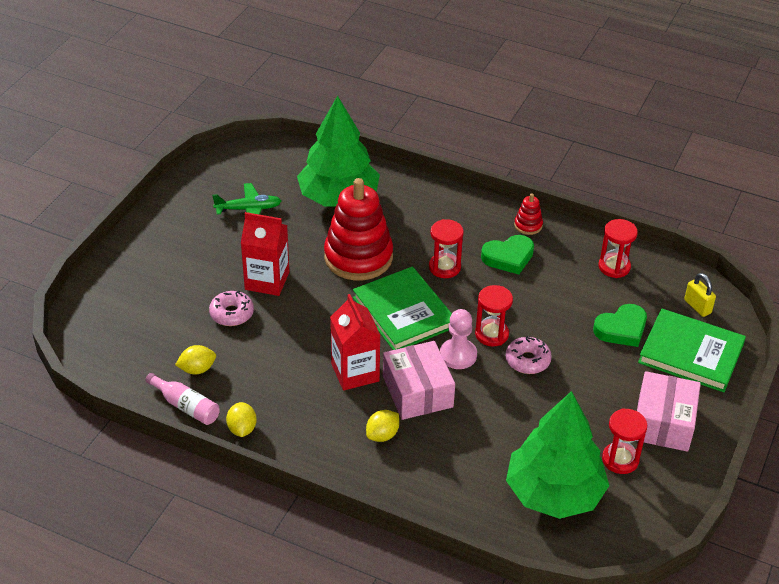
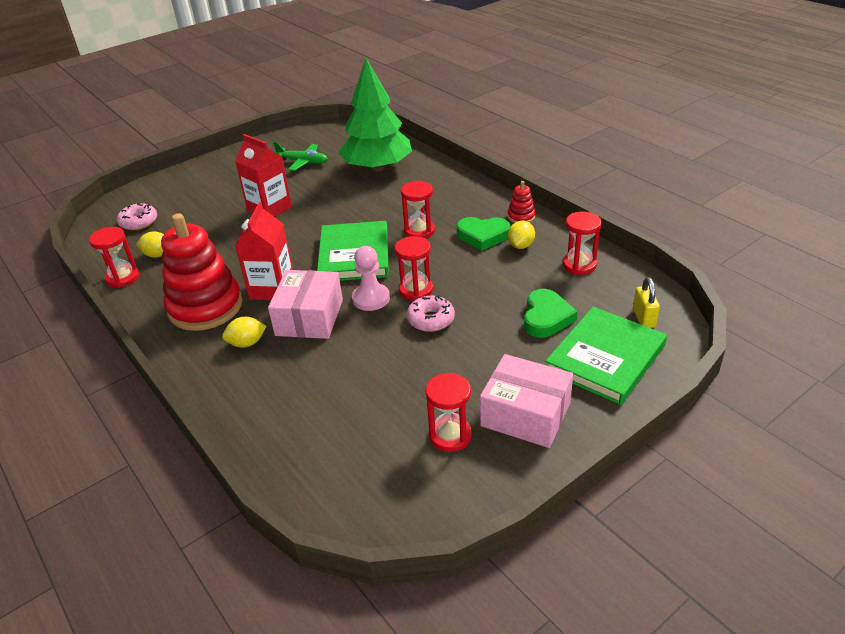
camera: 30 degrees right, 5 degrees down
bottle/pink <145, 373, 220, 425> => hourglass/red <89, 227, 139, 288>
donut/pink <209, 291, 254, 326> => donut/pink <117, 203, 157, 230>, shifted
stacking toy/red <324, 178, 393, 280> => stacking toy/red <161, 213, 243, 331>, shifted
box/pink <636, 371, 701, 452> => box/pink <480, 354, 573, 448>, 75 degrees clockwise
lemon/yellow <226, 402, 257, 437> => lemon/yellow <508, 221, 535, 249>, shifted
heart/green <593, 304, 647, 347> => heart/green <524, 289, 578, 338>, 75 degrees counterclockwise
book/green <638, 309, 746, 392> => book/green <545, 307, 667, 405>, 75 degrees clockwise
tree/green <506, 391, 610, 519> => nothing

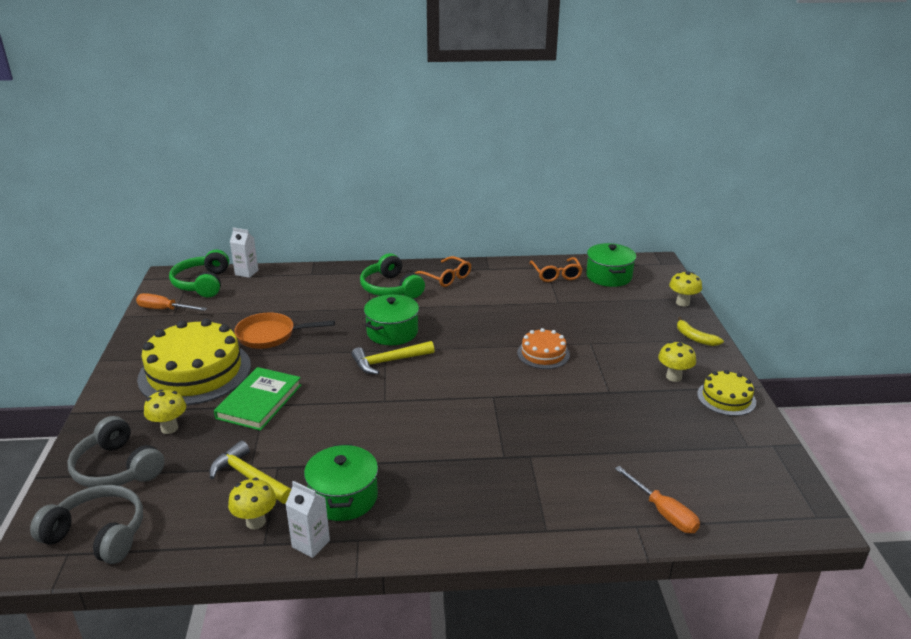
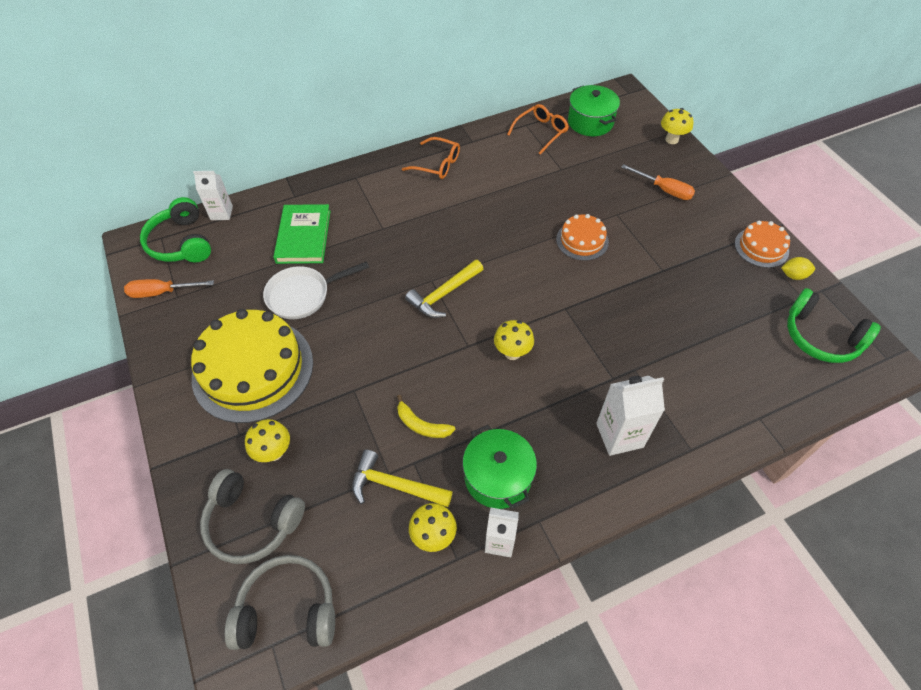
camera: 20 degrees left, 25 degrees up
pan/orange <234, 313, 335, 349> => pan/white <263, 261, 369, 319>
book/green <214, 367, 301, 431> => book/green <273, 204, 331, 264>, shifted
banana/yellow <677, 317, 724, 346> => banana/yellow <397, 395, 455, 438>, shifted
mushroom/yellow <658, 341, 696, 382> => mushroom/yellow <494, 320, 534, 360>, shifted
glasses/orange <529, 257, 583, 282> => glasses/orange <507, 104, 569, 155>, 105 degrees counterclockwise
nothing => carton/white <596, 376, 665, 456>
screwdriver/orange <615, 466, 700, 533> => screwdriver/orange <622, 164, 695, 200>, shifted
cake/yellow <697, 370, 756, 416> => cake/orange <735, 221, 790, 268>
nothing => lemon/yellow <781, 257, 815, 280>
headphones/green <360, 253, 425, 298> => headphones/green <787, 288, 881, 363>, shifted
pot/green <364, 294, 419, 345> => nothing

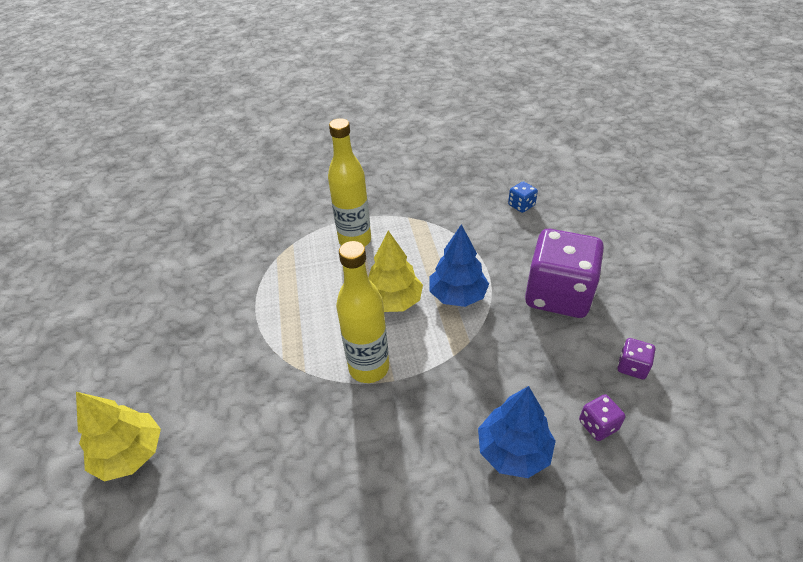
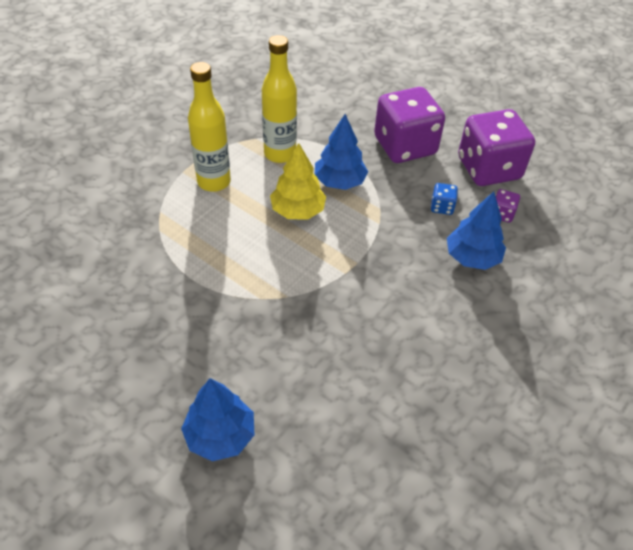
camera: 45 degrees left, 5 degrees up
tree/yellow <76, 392, 161, 481> => tree/blue <181, 378, 254, 461>
bottle/yellow <336, 241, 389, 383> => bottle/yellow <262, 35, 297, 163>, shifted
dice/blue <508, 181, 538, 213> => dice/blue <431, 183, 458, 215>, shifted
dice/purple <617, 338, 655, 379> => dice/purple <458, 109, 535, 186>, x2.46

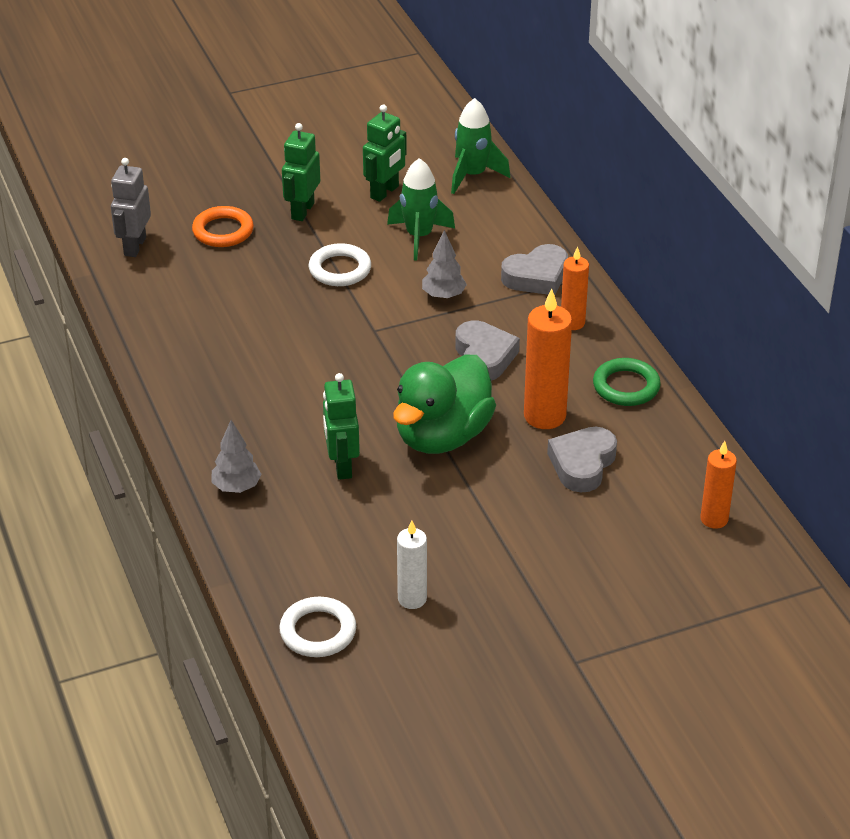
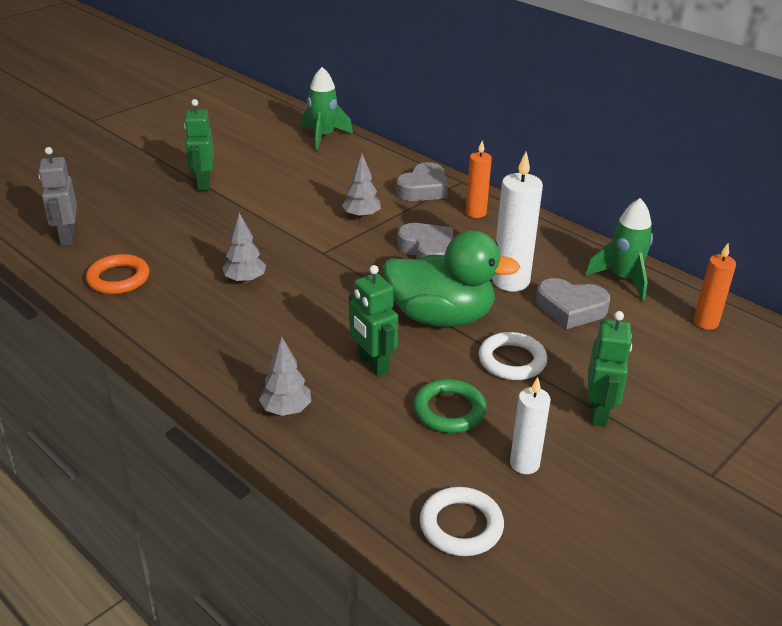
camera: 25 degrees left, 5 degrees down
ring/orange <192, 206, 254, 247> => ring/orange <86, 254, 149, 294>, shifted
nothing => tree/grey <222, 213, 266, 284>
duck/green <393, 355, 496, 454> => duck/green <383, 231, 521, 327>, 90 degrees counterclockwise
ring/green <593, 358, 661, 406> => ring/green <413, 379, 487, 433>, shifted
ring/white <309, 243, 371, 286> => ring/white <479, 332, 547, 380>, shifted
candle/orange <524, 288, 572, 429> => candle/white <492, 152, 543, 292>
heart/grey <547, 427, 617, 493> => heart/grey <536, 278, 610, 329>, 75 degrees counterclockwise
rocket/green <387, 158, 455, 260> => rocket/green <585, 198, 653, 301>, shifted
robot/green <363, 105, 407, 202> => robot/green <588, 311, 632, 427>, shifted

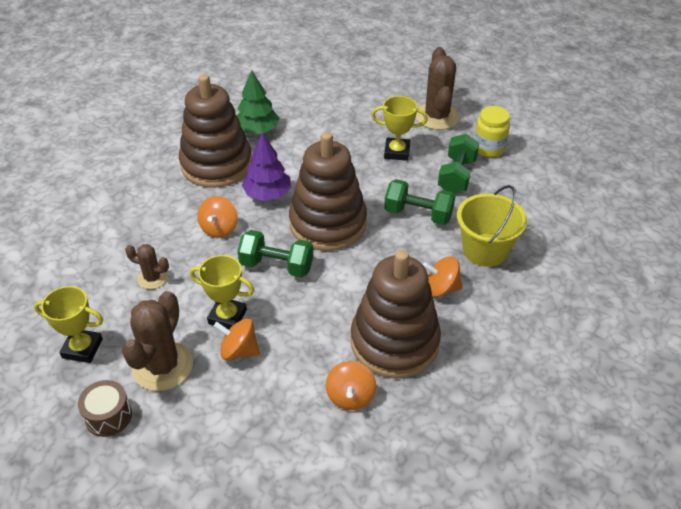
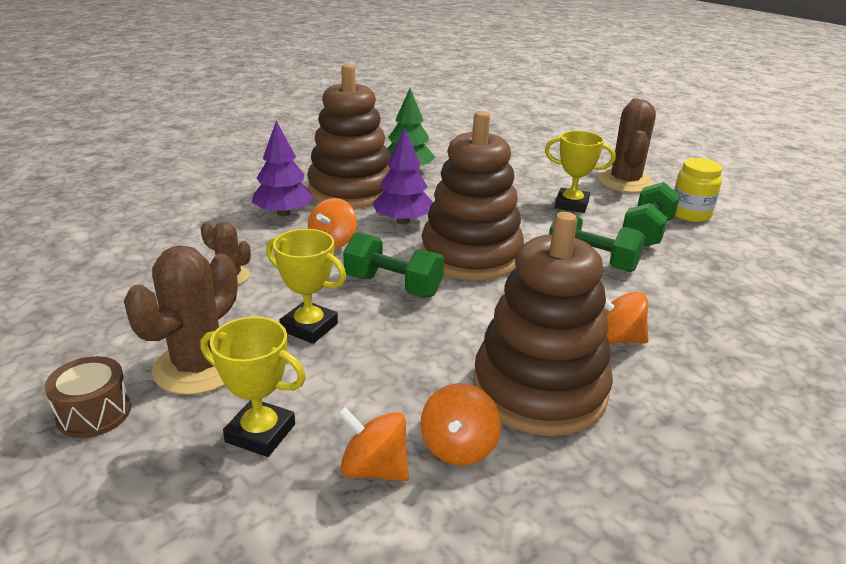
camera: 10 degrees right, 15 degrees down
trophy/yellow <34, 286, 103, 363> => trophy/yellow <200, 317, 306, 457>, shifted
nothing => tree/purple <252, 121, 314, 216>
spinning top/orange <213, 318, 260, 360> => spinning top/orange <337, 406, 409, 482>, shifted
bucket/yellow <457, 185, 527, 267> => nothing

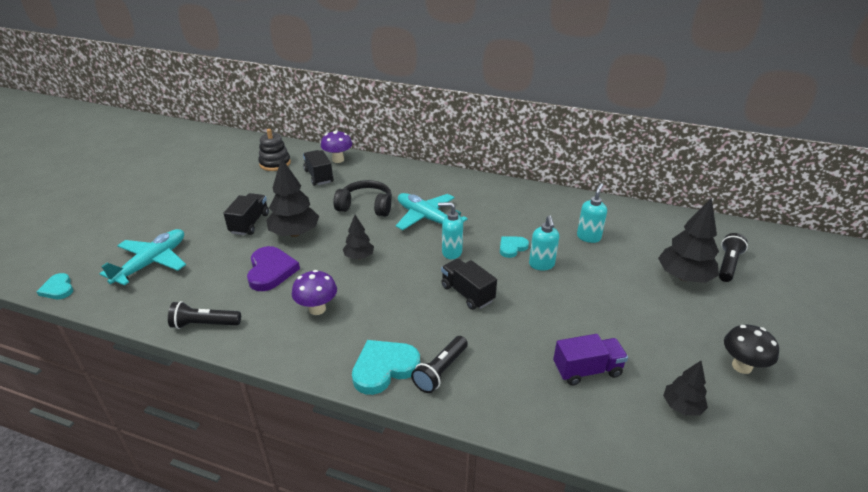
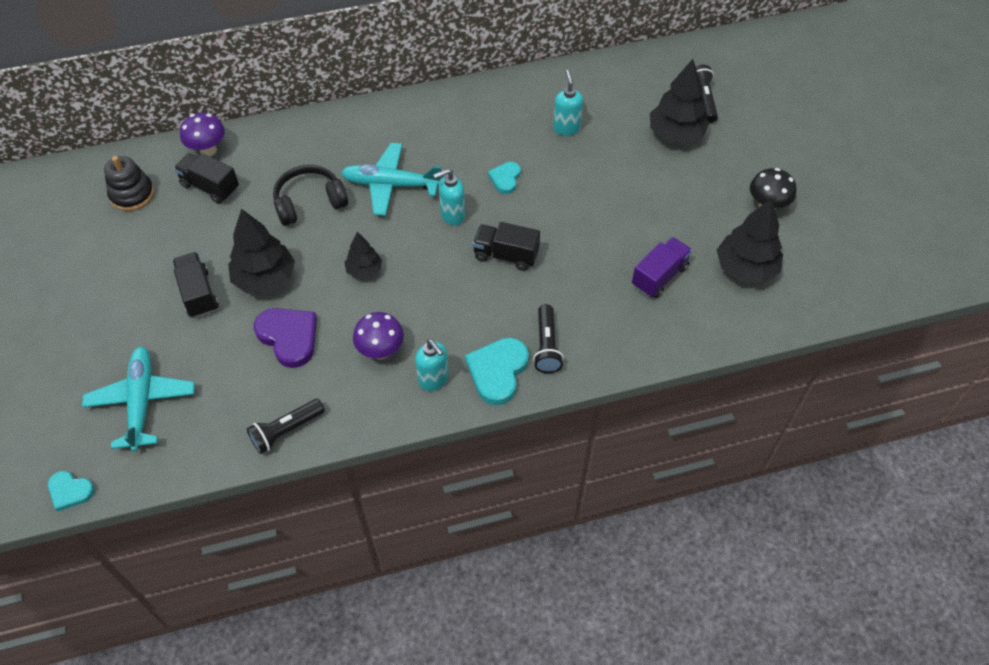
camera: 35 degrees left, 20 degrees up
soap dispenser/turquoise <529, 215, 559, 270> => soap dispenser/turquoise <415, 339, 449, 391>, shifted
tree/black <663, 361, 708, 416> => tree/black <717, 198, 783, 284>, x1.74

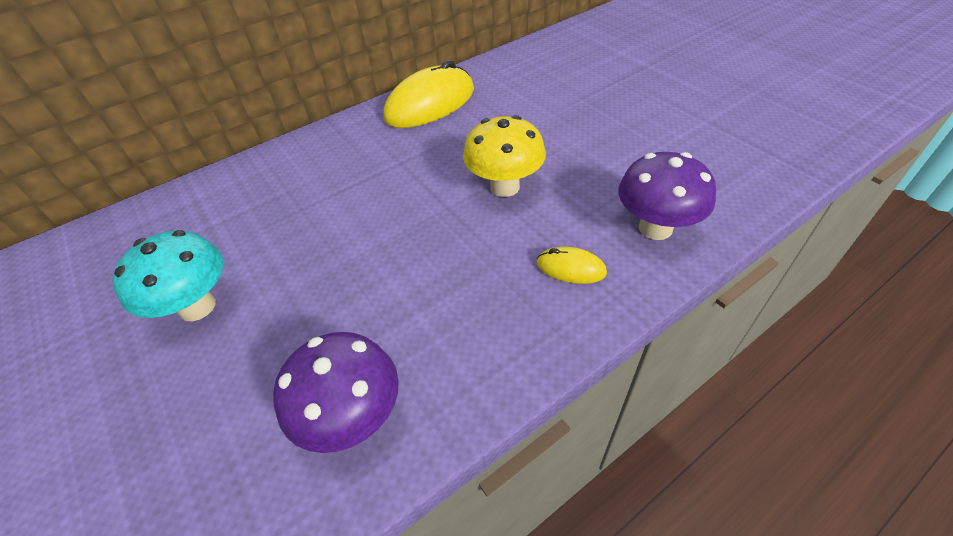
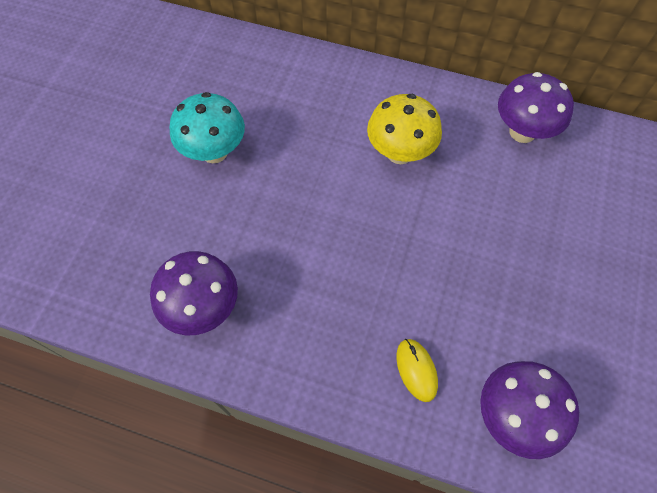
camera: 50 degrees right, 15 degrees up
mushroom/yellow <463, 115, 546, 197> => mushroom/yellow <367, 94, 442, 164>, shifted
mouse/yellow <383, 60, 474, 128> => mushroom/purple <498, 72, 574, 143>

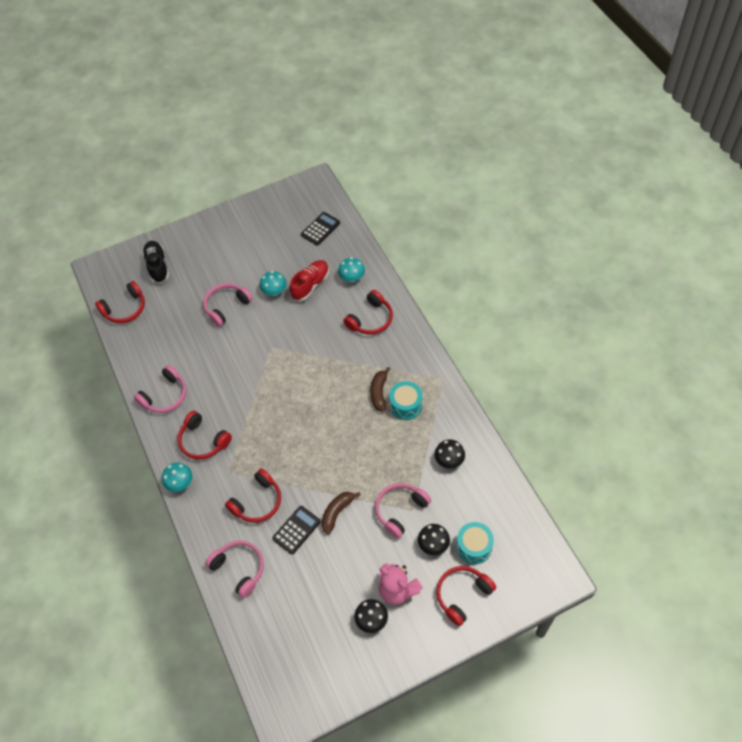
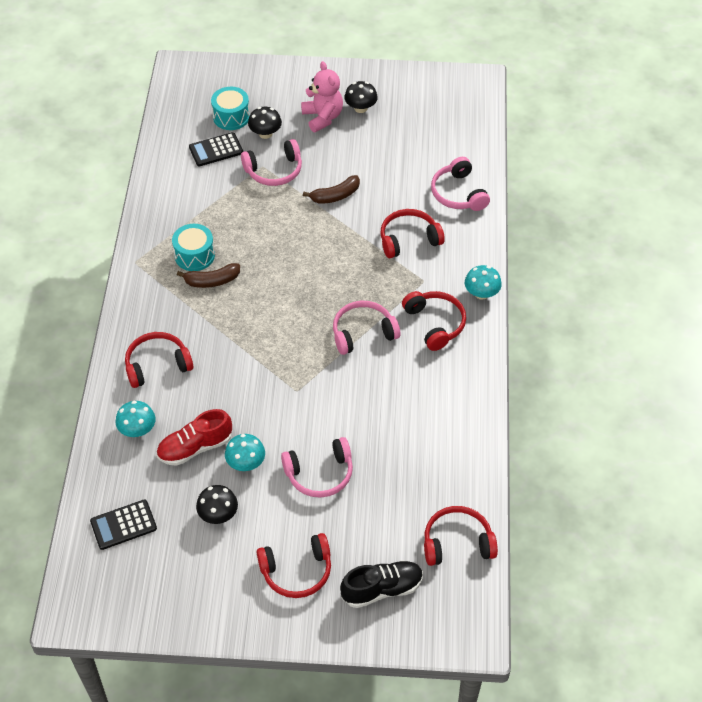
camera: 155 degrees left, 5 degrees down
banana/brown <370, 367, 391, 412> => banana/brown <177, 263, 240, 288>, 45 degrees clockwise
calculator/black <272, 506, 321, 555> => calculator/black <189, 132, 243, 166>, shifted
mushroom/black <435, 440, 465, 469> => mushroom/black <196, 485, 238, 524>, shifted
headphones/red <436, 566, 496, 626> => headphones/red <257, 533, 331, 598>, shifted
headphones/pink <134, 365, 187, 413> => headphones/pink <333, 301, 400, 355>, shifted
shoe/black <142, 241, 169, 283> => shoe/black <340, 560, 423, 608>, 120 degrees counterclockwise

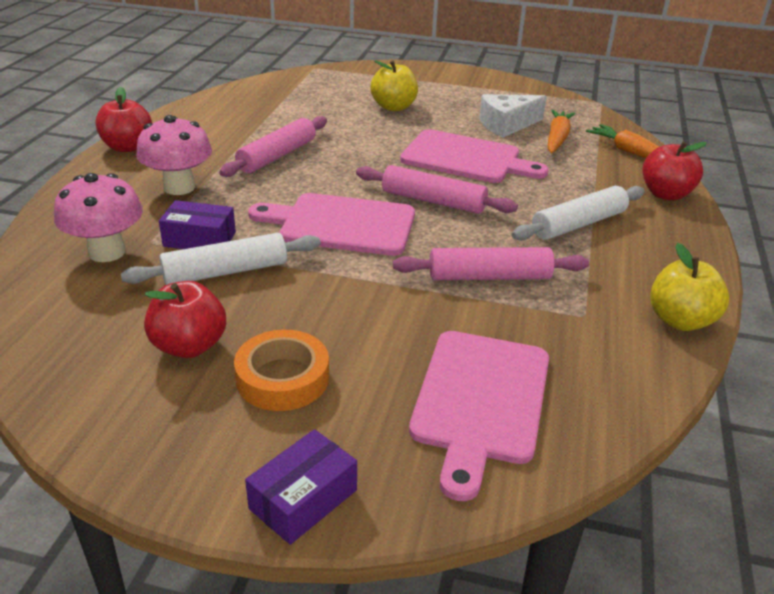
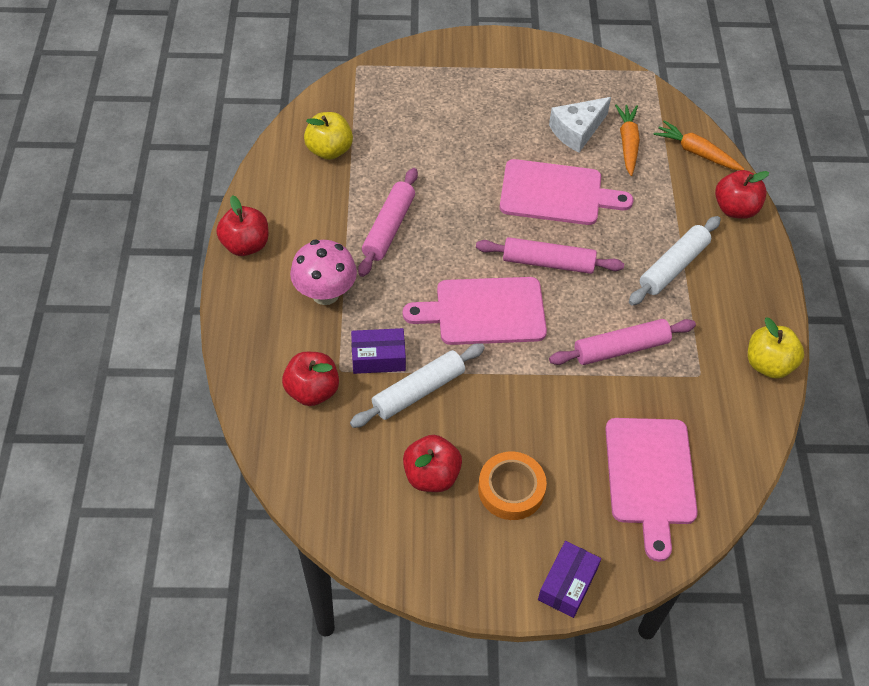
camera: 15 degrees left, 20 degrees up
mushroom/pink <54, 173, 143, 262> => apple/red <282, 352, 339, 406>
apple/yellow <370, 60, 418, 111> => apple/yellow <304, 112, 353, 160>, shifted

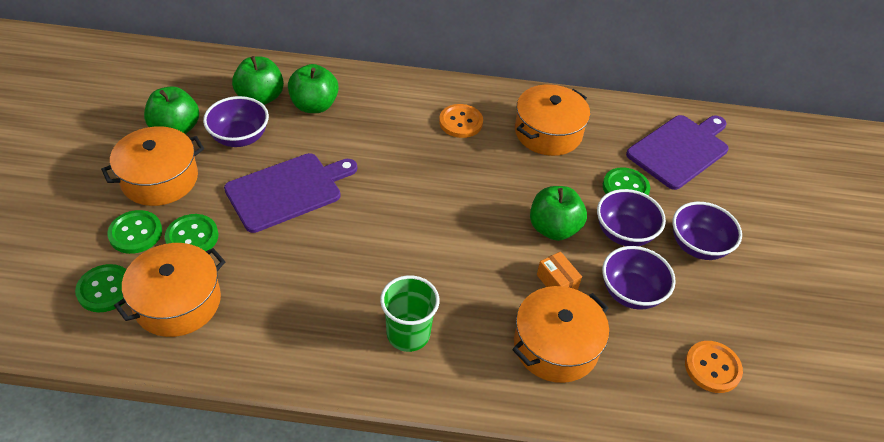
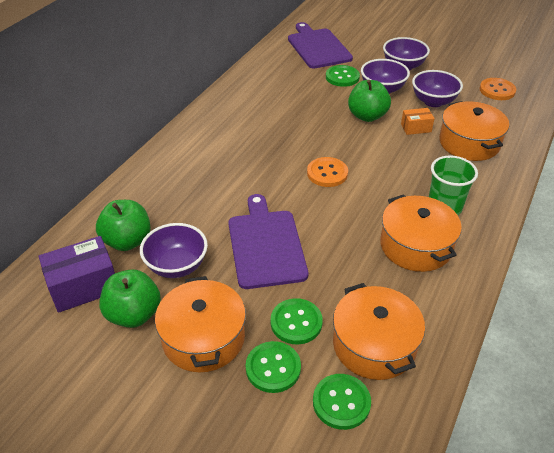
camera: 65 degrees left, 5 degrees down
nothing => box/purple <39, 236, 115, 313>
button/orange <439, 104, 483, 138> => button/orange <307, 157, 348, 187>, shifted
pot/orange <515, 84, 590, 156> => pot/orange <380, 194, 462, 272>, shifted
apple/green <288, 64, 339, 113> => nothing

